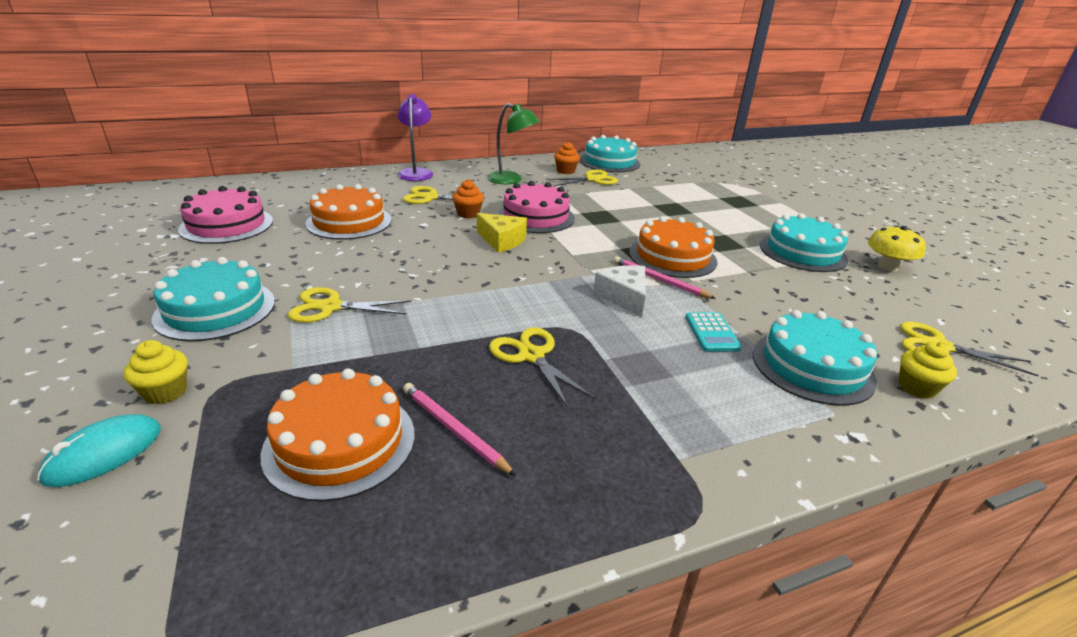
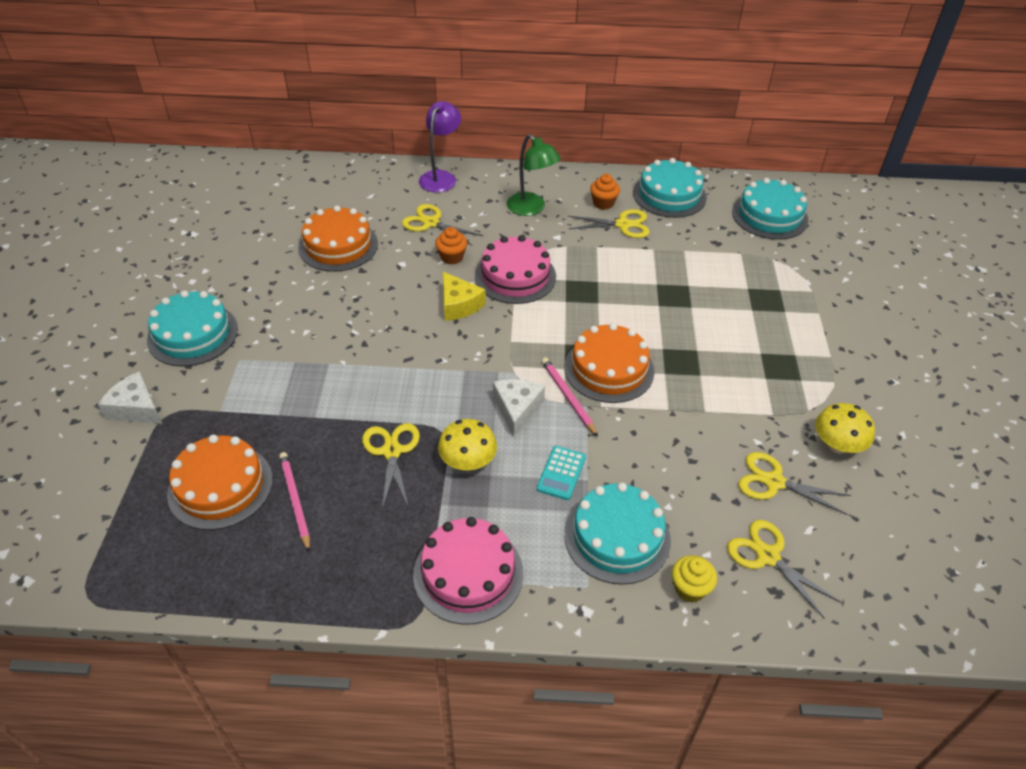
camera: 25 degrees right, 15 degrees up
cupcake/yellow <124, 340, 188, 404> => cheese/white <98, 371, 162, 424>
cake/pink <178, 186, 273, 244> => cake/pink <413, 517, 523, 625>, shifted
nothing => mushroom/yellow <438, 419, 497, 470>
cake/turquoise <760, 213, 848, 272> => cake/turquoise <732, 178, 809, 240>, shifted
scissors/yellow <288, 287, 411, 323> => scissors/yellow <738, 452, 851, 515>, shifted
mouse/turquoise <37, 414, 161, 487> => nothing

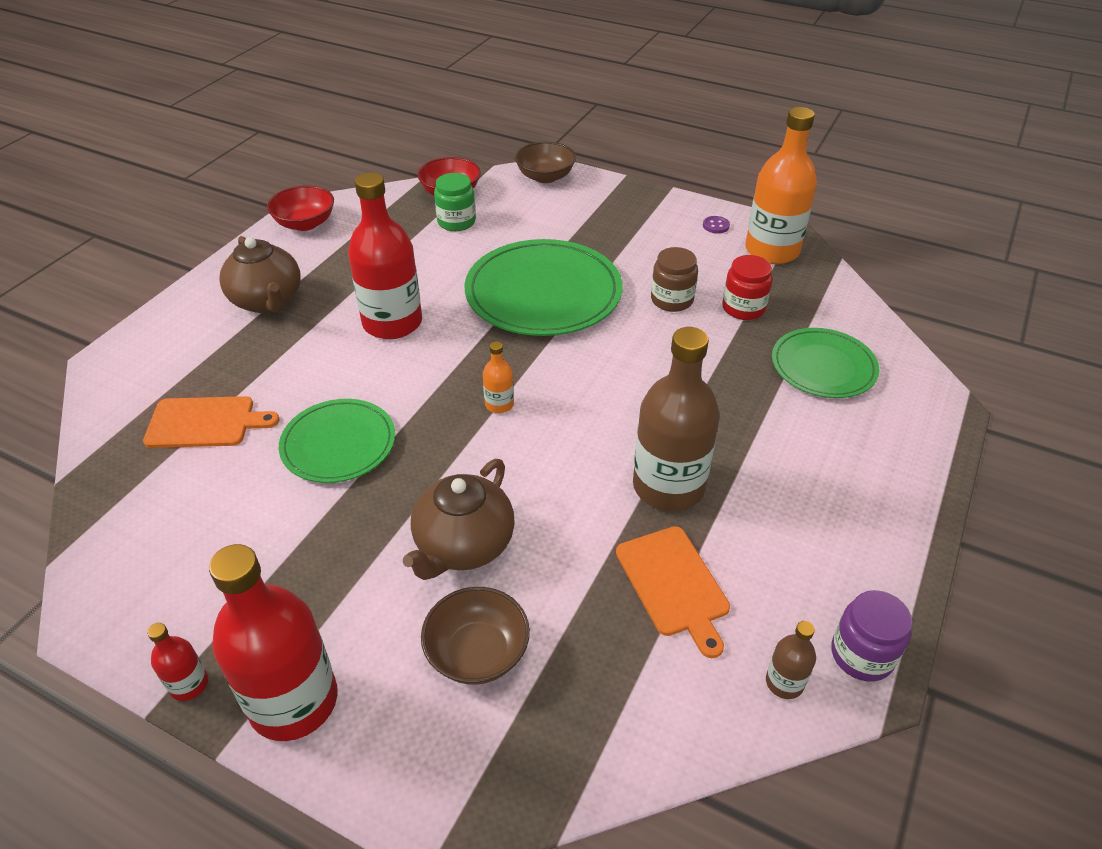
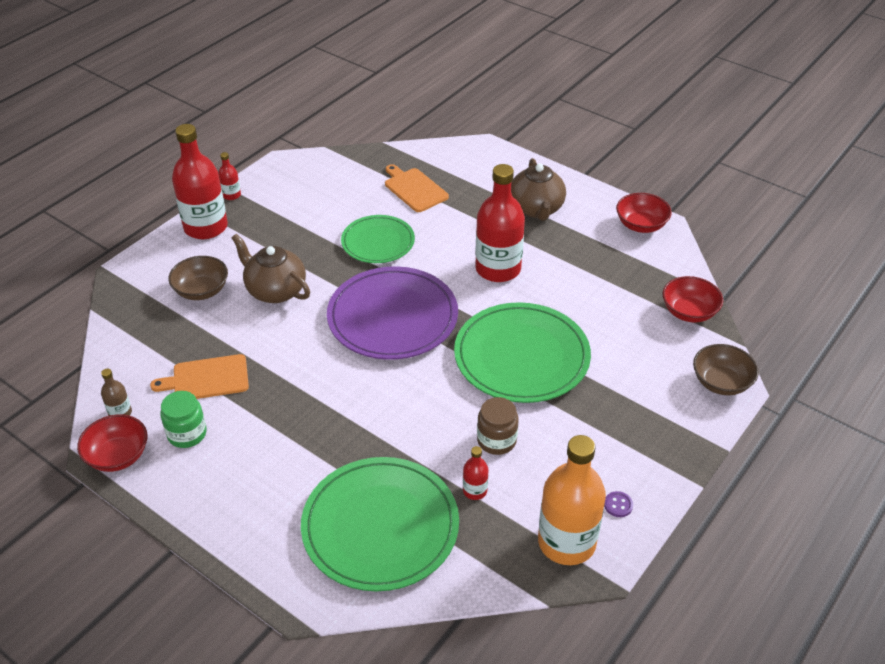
camera: 100 degrees right, 0 degrees up
jar/purple <831, 590, 912, 681> => bowl/red <77, 414, 147, 472>
jar/green <434, 173, 476, 231> => jar/green <160, 391, 207, 448>, shifted
plate/green <772, 328, 880, 398> => plate/green <301, 457, 459, 592>, x1.65
bottle/orange <483, 341, 514, 413> => plate/purple <327, 266, 458, 360>
cutting board/orange <143, 396, 279, 448> => cutting board/orange <385, 164, 449, 212>, 135 degrees clockwise
jar/red <722, 255, 773, 320> => bottle/red <463, 446, 489, 500>
teapot/brown <219, 236, 301, 313> => teapot/brown <511, 158, 566, 221>, 75 degrees counterclockwise
bottle/brown <633, 327, 720, 511> => nothing

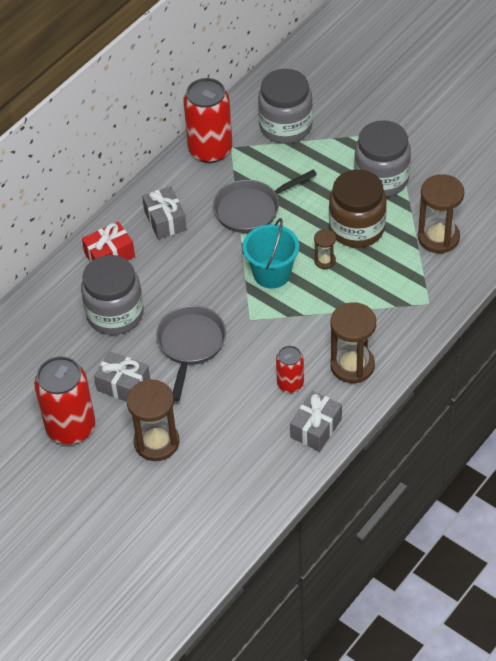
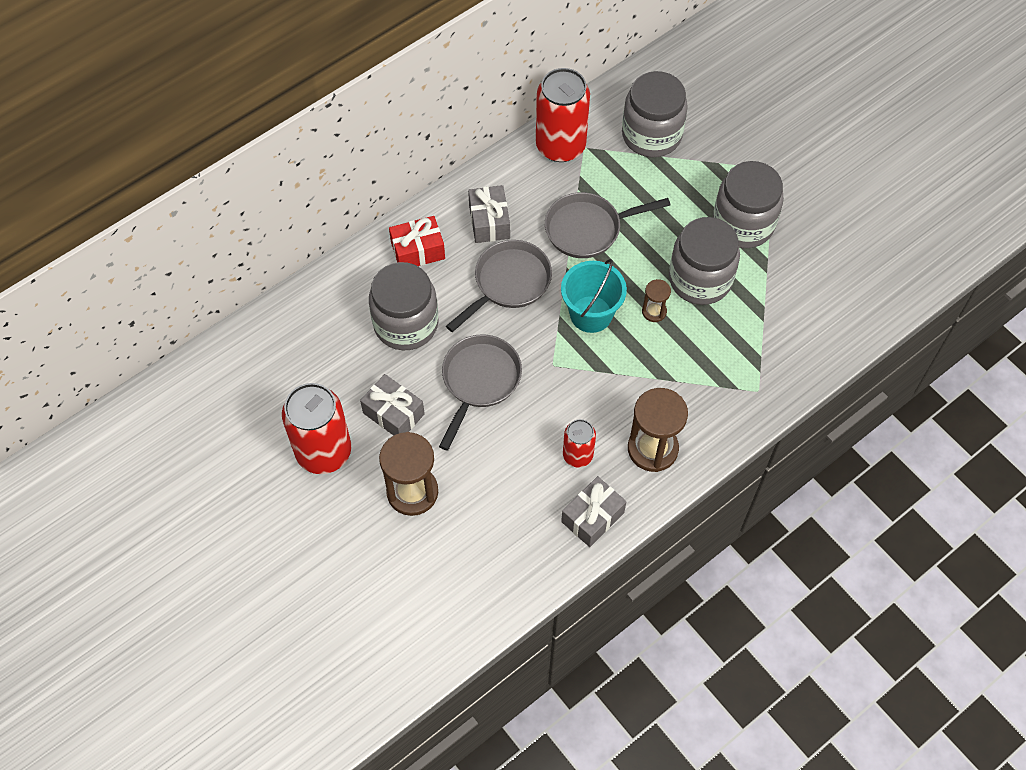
camera: 10 degrees right, 10 degrees up
nothing => pan/grey <446, 240, 552, 332>
jar/brown <329, 169, 387, 248> => jar/grey <669, 217, 740, 305>
hourglass/brown <418, 174, 464, 253> => nothing

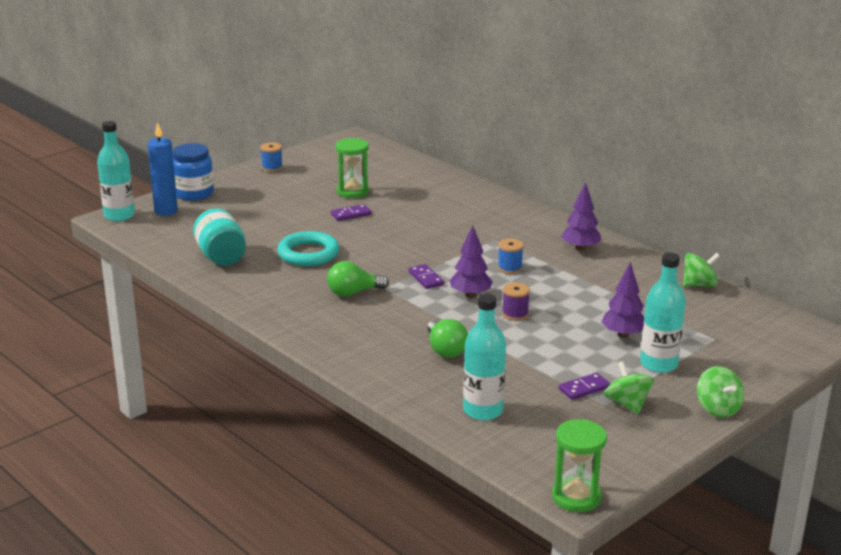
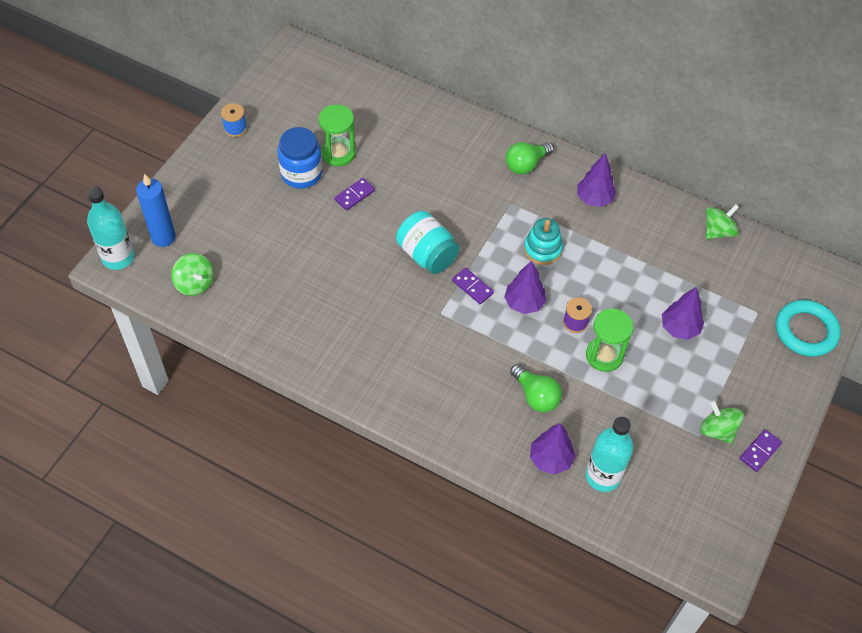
camera: 20 degrees left, 30 degrees up
spinning top/green <697, 366, 744, 418> => spinning top/green <171, 253, 214, 296>, shifted
jar/blue <173, 143, 214, 201> => jar/blue <278, 127, 322, 189>, shifted
jar/turquoise <193, 208, 246, 266> => jar/turquoise <396, 211, 460, 274>, shifted
light bulb/green <327, 261, 389, 297> => light bulb/green <506, 142, 554, 174>, shifted
spool/blue <498, 239, 524, 274> => stacking toy/turquoise <524, 218, 563, 265>
nothing => tree/purple <530, 423, 575, 475>
hourglass/green <552, 419, 607, 512> => hourglass/green <586, 308, 633, 372>, shifted
domino/purple <559, 373, 610, 400> => domino/purple <740, 429, 782, 472>, shifted
ring/turquoise <277, 231, 340, 266> => ring/turquoise <776, 300, 841, 357>, shifted
bottle/turquoise <640, 253, 686, 373> => nothing

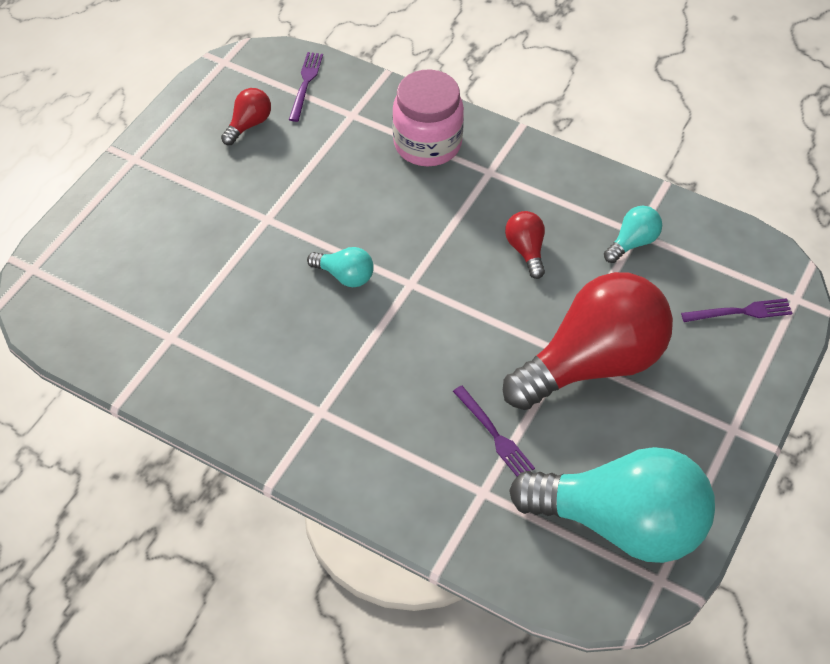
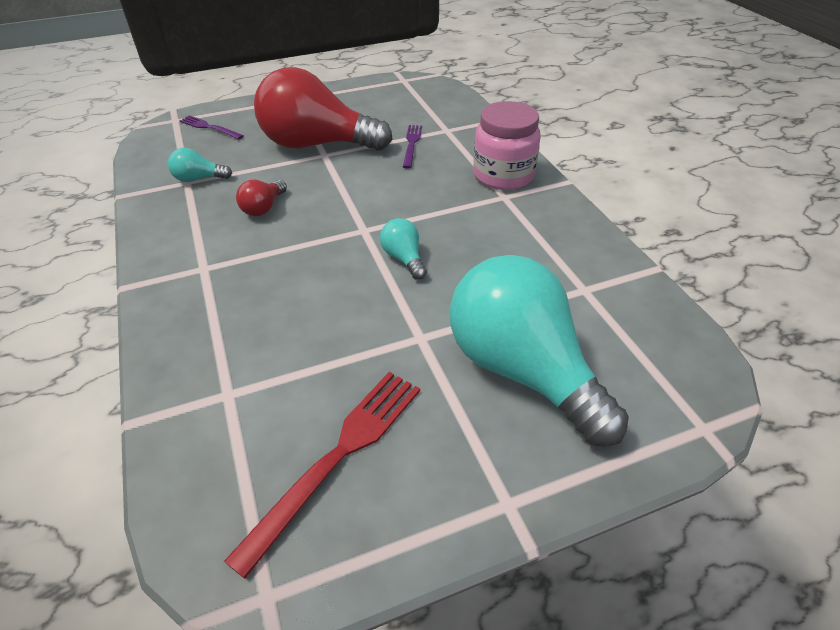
camera: 140 degrees left, 10 degrees down
light bulb/red <221, 88, 271, 145> => fork/red <224, 372, 420, 579>
light bulb/turquoise <509, 447, 715, 563> => light bulb/turquoise <450, 255, 629, 446>, shifted
jar/pink <392, 69, 464, 166> => jar/pink <473, 101, 541, 190>, shifted
fork/purple <289, 52, 323, 122> => nothing

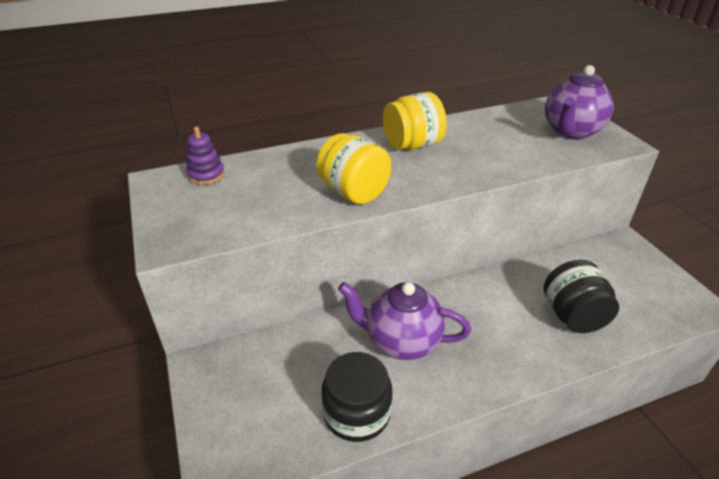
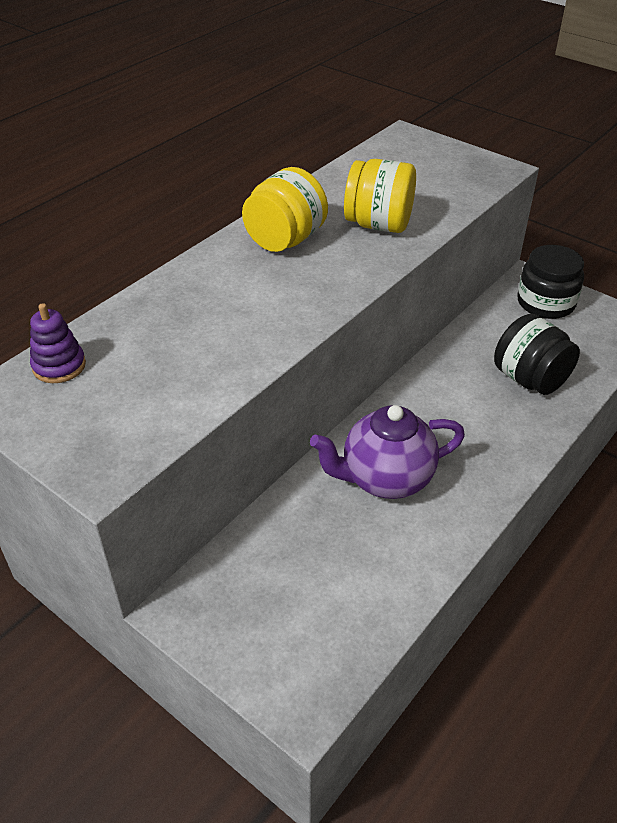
camera: 30 degrees left, 5 degrees up
jar/yellow <316, 133, 391, 204> => jar/yellow <344, 159, 416, 233>, shifted
jar/black <322, 352, 392, 442> => jar/black <517, 245, 584, 319>, shifted
teapot/purple <545, 65, 614, 140> => nothing

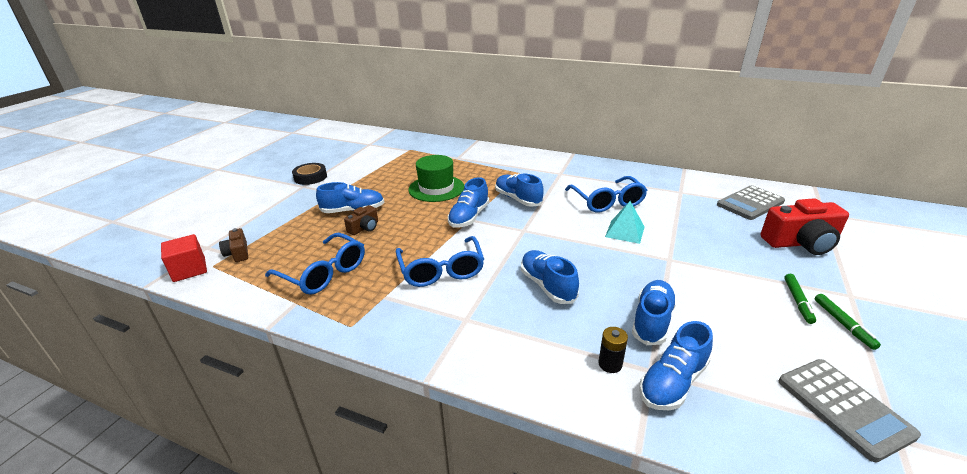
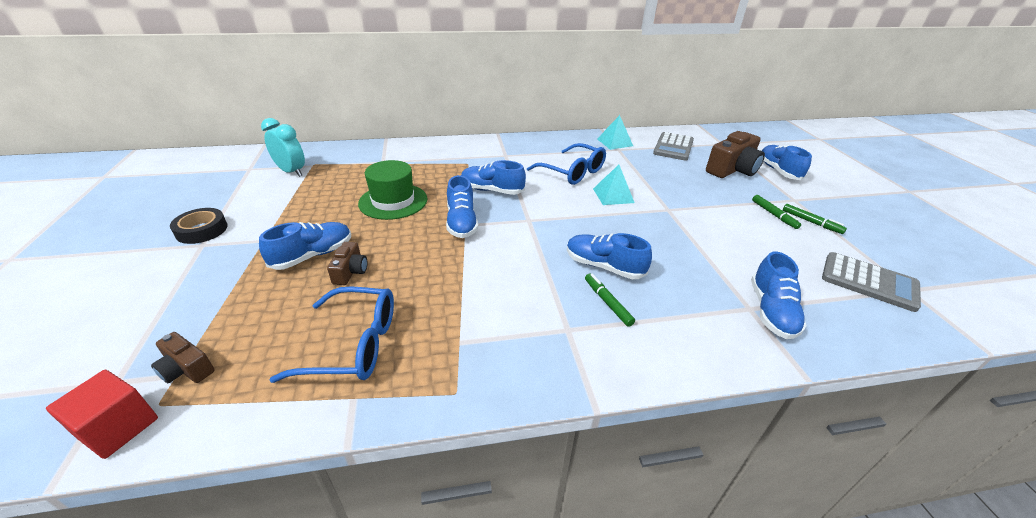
camera: 35 degrees left, 5 degrees up
nothing => clock/turquoise <261, 118, 305, 177>
nothing => marker/green <585, 273, 635, 327>
nothing => pyramid/turquoise <597, 115, 633, 150>
camera/red <760, 198, 849, 255> => camera/brown <706, 131, 765, 178>
shoe/blue <632, 280, 677, 345> => shoe/blue <762, 145, 812, 180>, shifted
glasses/blue <396, 236, 484, 287> => nothing
battery/black <598, 327, 628, 373> => nothing

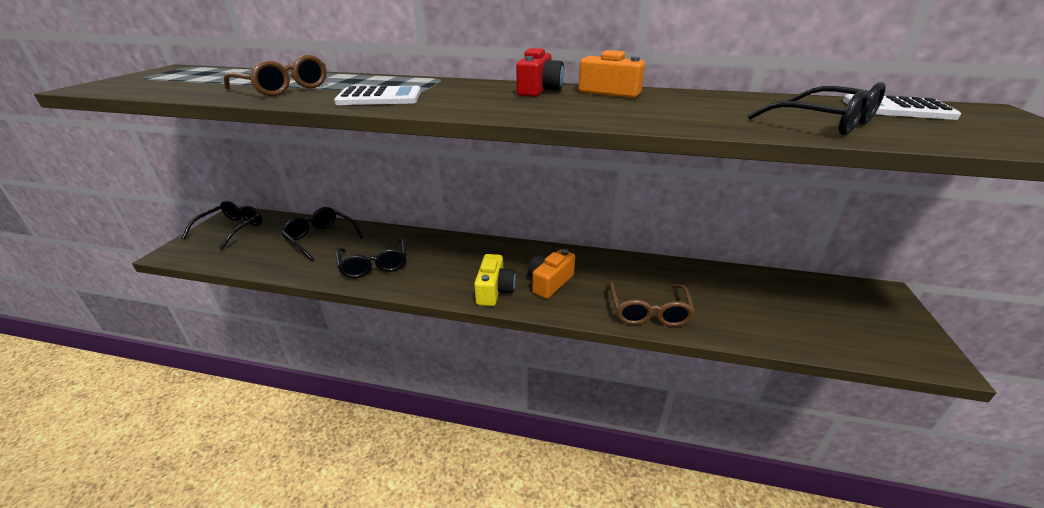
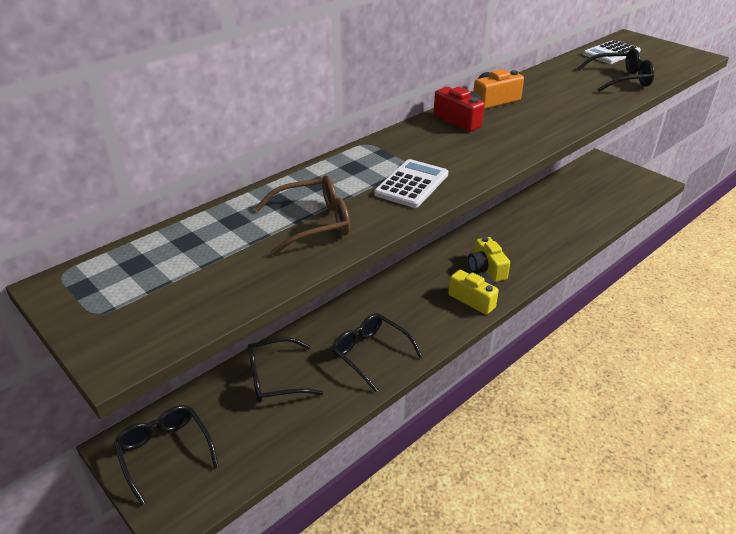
camera: 55 degrees left, 5 degrees up
glasses/black <336, 237, 407, 278> => glasses/black <332, 313, 423, 392>, 150 degrees counterclockwise
camera/orange <528, 249, 575, 299> => camera/yellow <468, 237, 510, 282>
glasses/brown <609, 282, 695, 327> => nothing

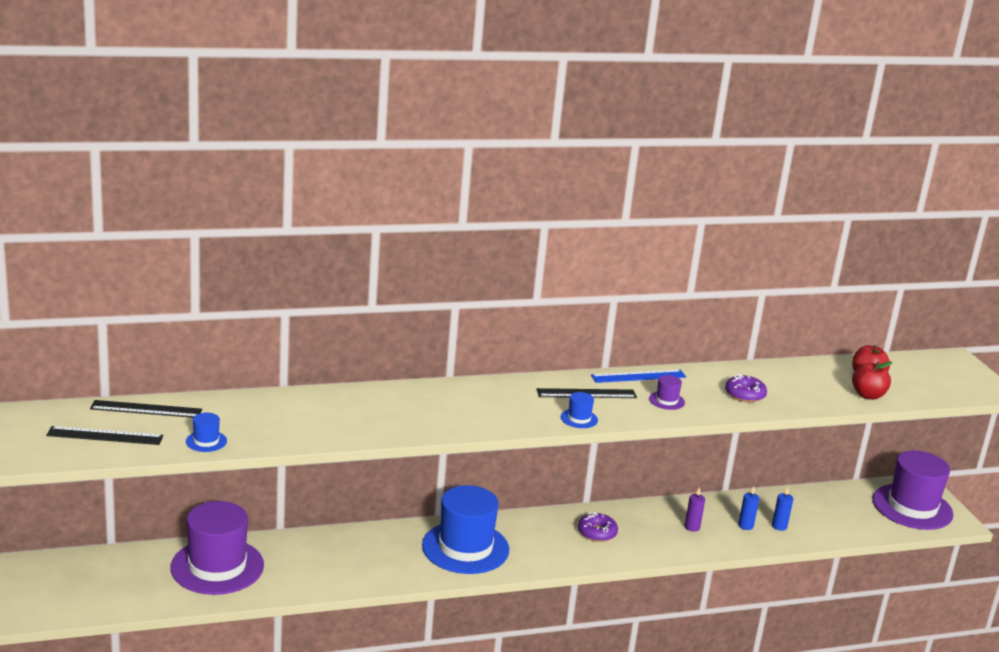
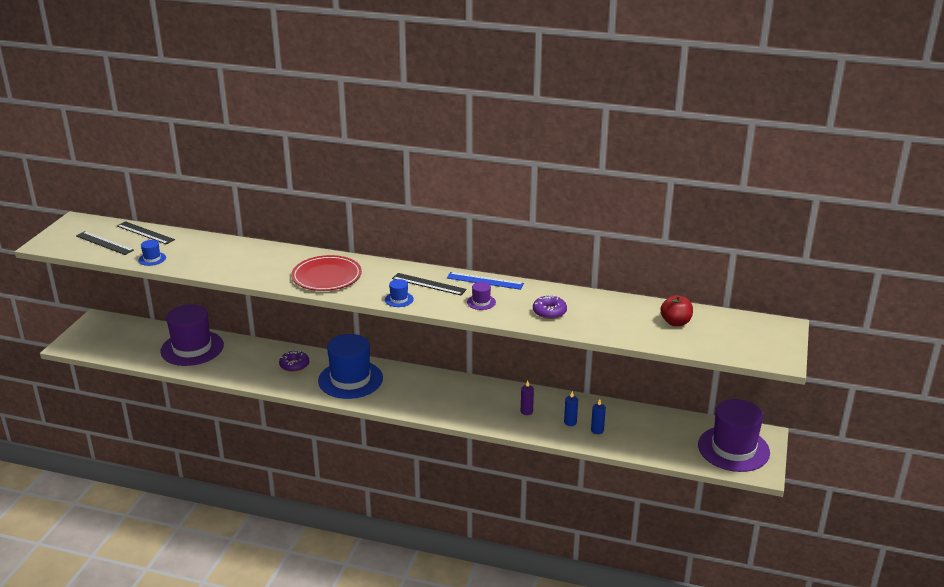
camera: 35 degrees right, 5 degrees up
donut/purple <578, 512, 618, 542> => donut/purple <279, 350, 309, 372>, shifted
nothing => plate/red <291, 255, 362, 291>
apple/red <852, 361, 893, 400> => nothing

